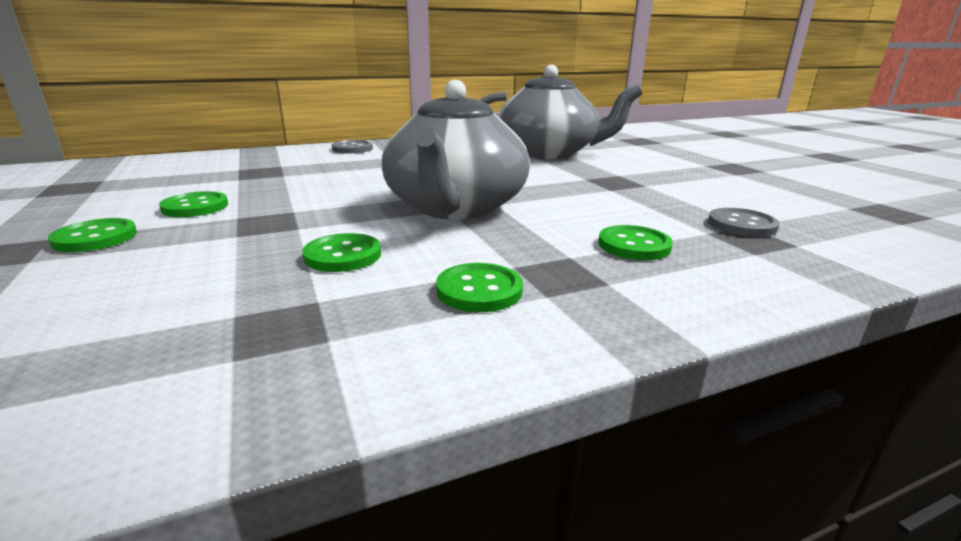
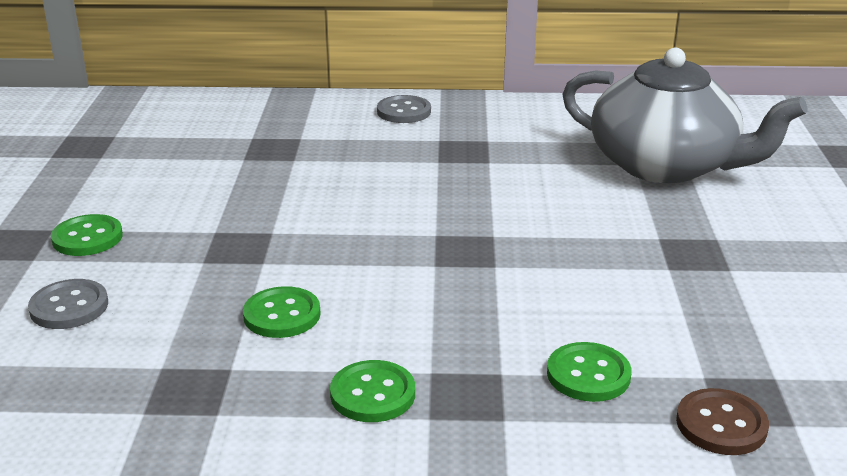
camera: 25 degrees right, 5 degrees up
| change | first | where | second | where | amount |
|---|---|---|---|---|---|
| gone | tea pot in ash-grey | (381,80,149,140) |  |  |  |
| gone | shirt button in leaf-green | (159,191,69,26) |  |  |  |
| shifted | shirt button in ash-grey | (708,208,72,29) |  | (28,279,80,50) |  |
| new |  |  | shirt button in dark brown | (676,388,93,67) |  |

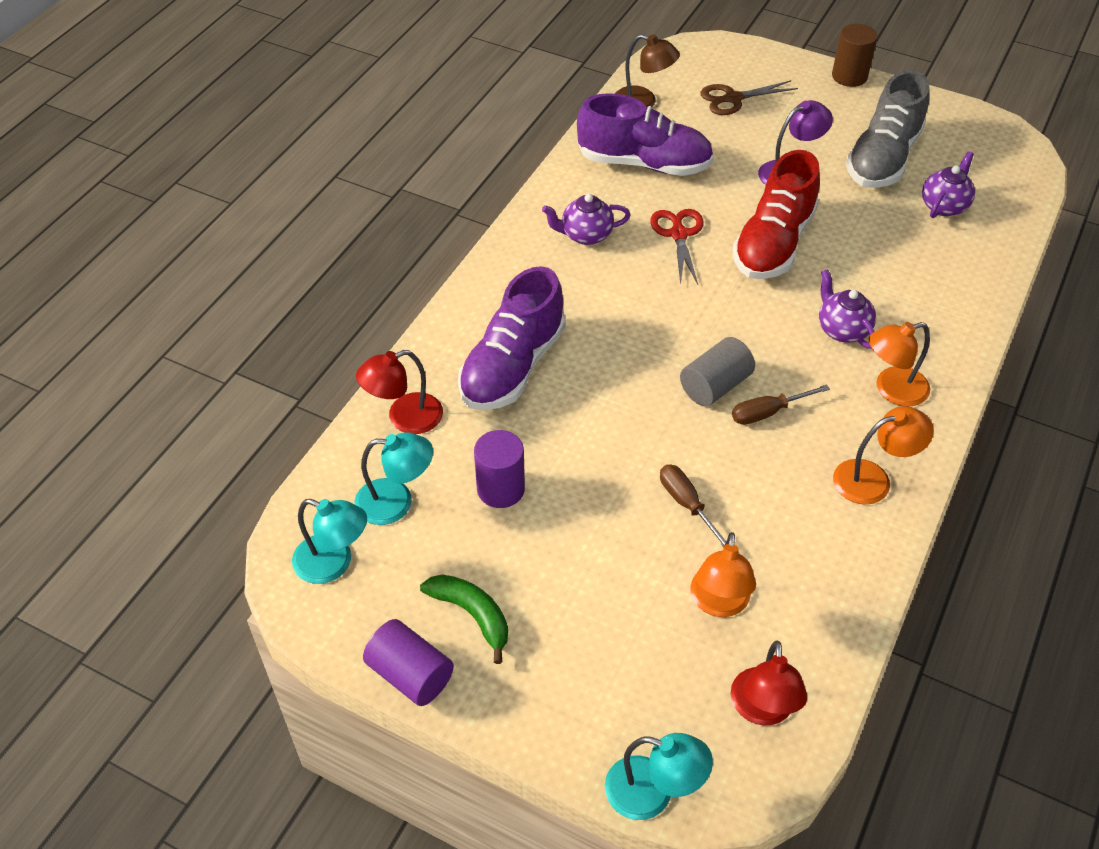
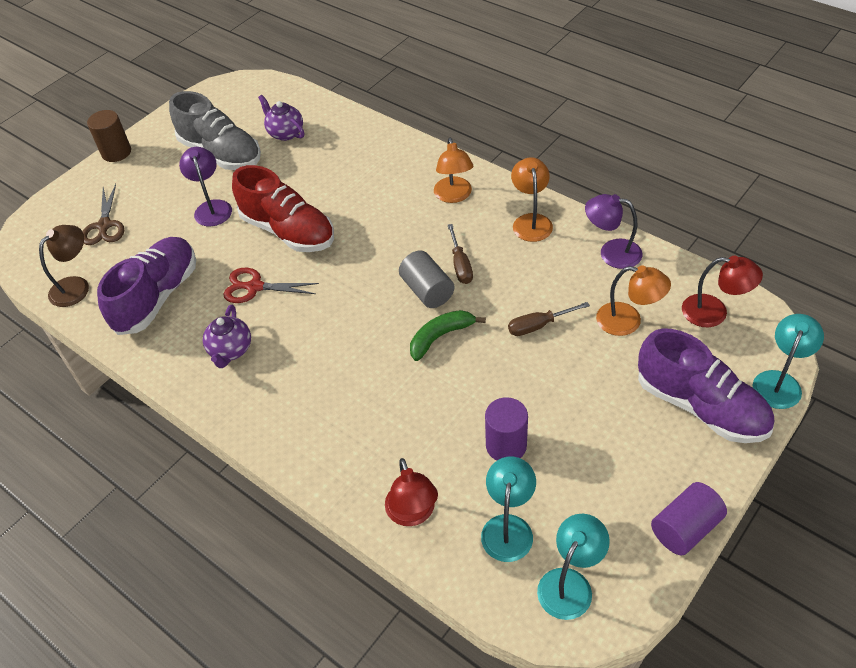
camera: 75 degrees left, 0 degrees up
| change | first | where | second | where | amount |
|---|---|---|---|---|---|
| shifted | shoe in purple | (458,266,108,144) |  | (638,328,136,115) |  |
| gone | tea pot in purple | (819,269,57,80) |  |  |  |
| shifted | banana fruit in leaf-green | (420,574,88,90) |  | (410,310,76,51) |  |
| new |  |  | desk lamp in purple | (585,194,57,75) |  |

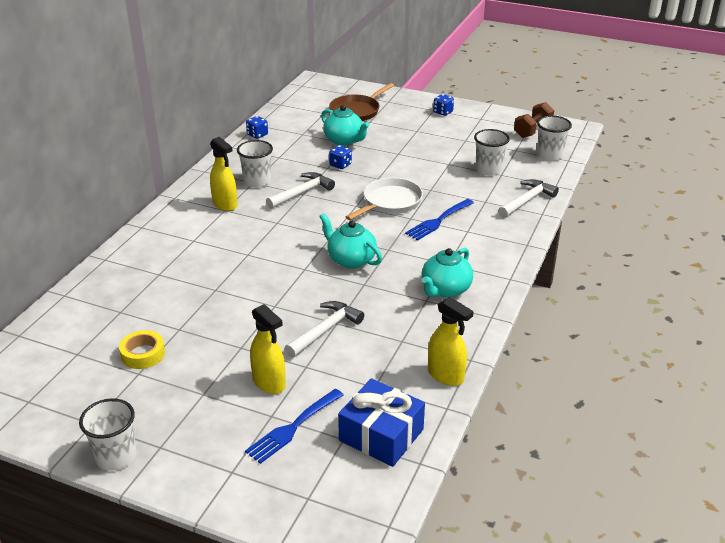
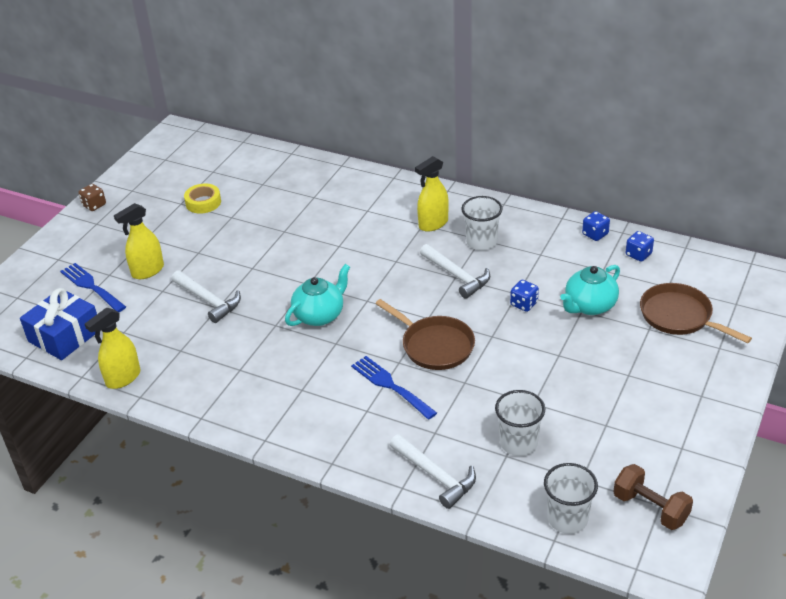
camera: 95 degrees right, 5 degrees up
| change | first | where | second | where | amount |
|---|---|---|---|---|---|
| shifted | game die in royal blue | (433,94,21,22) |  | (626,231,28,31) |  |
| repainted | skillet in white | (346,178,77,42) | skillet in dark brown | (375,299,100,71) |  |
| gone | tea pot in aqua | (422,248,51,50) |  |  |  |
| swapped | tumbler in white | (79,398,58,73) | game die in dark brown | (78,184,28,27) |  |

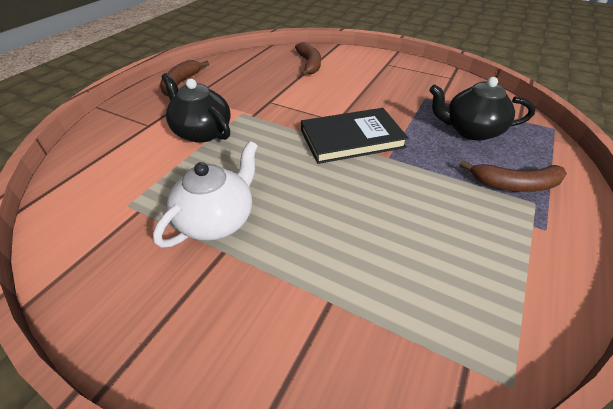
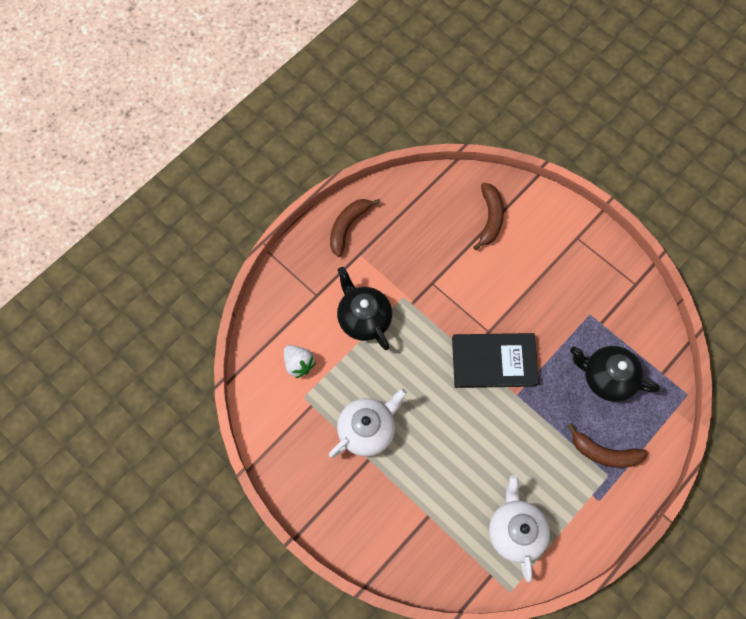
camera: 15 degrees right, 25 degrees up
| change | first | where | second | where | amount |
|---|---|---|---|---|---|
| new |  |  | berry in white | (284,345,32,34) |  |
| new |  |  | tea pot in white | (489,475,61,108) |  |

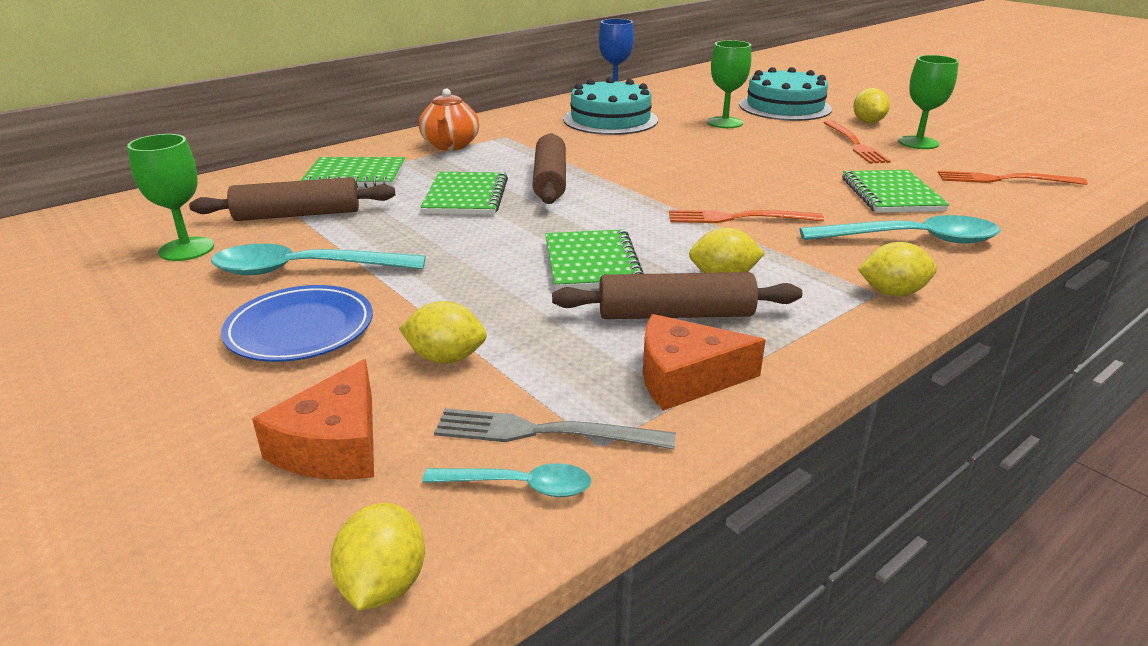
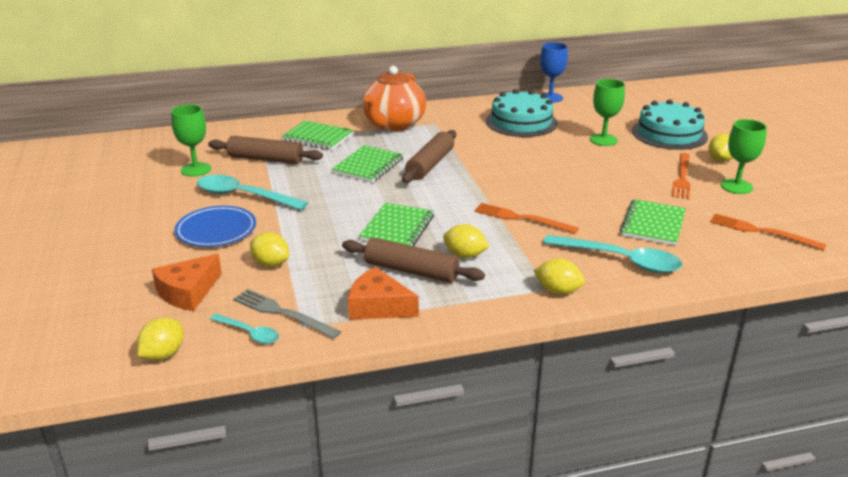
camera: 25 degrees right, 0 degrees up
| change | first | where | second | where | amount |
|---|---|---|---|---|---|
| scaled | tea pot in bright orange | (419,89,60,62) |  | (362,66,64,65) | x1.55 |

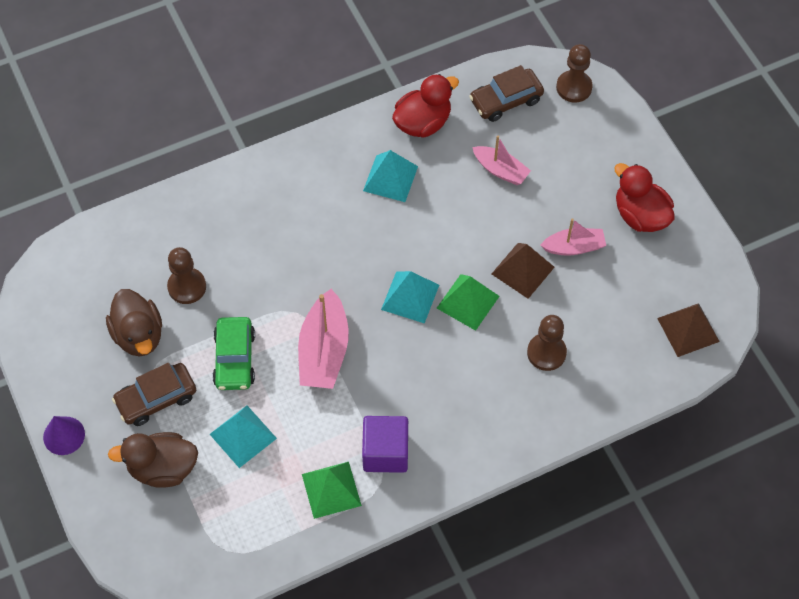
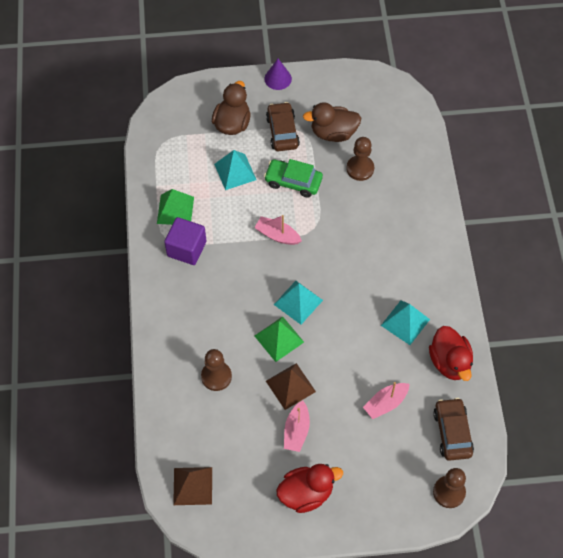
camera: 110 degrees right, 0 degrees up
| change | first | where | second | where | amount |
|---|---|---|---|---|---|
| scaled | sailboat in rose-pink | (298,289,51,100) |  | (254,215,48,30) | x0.62 |

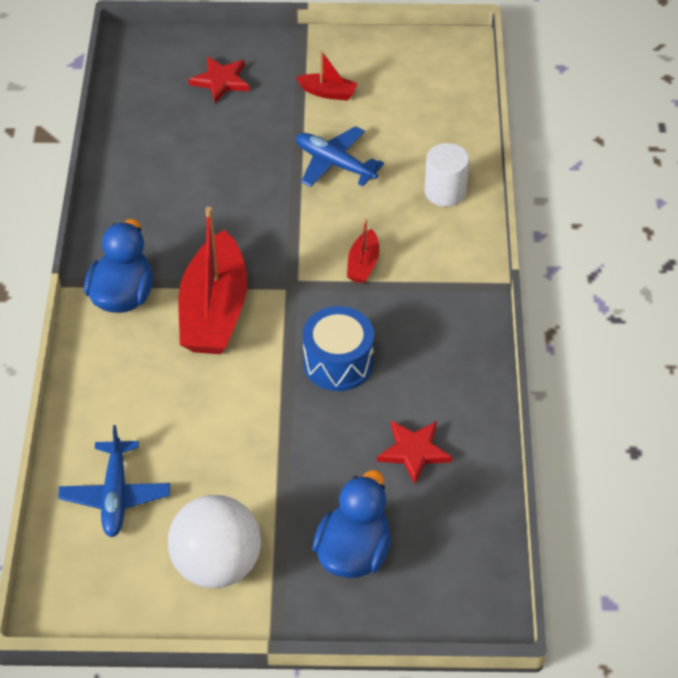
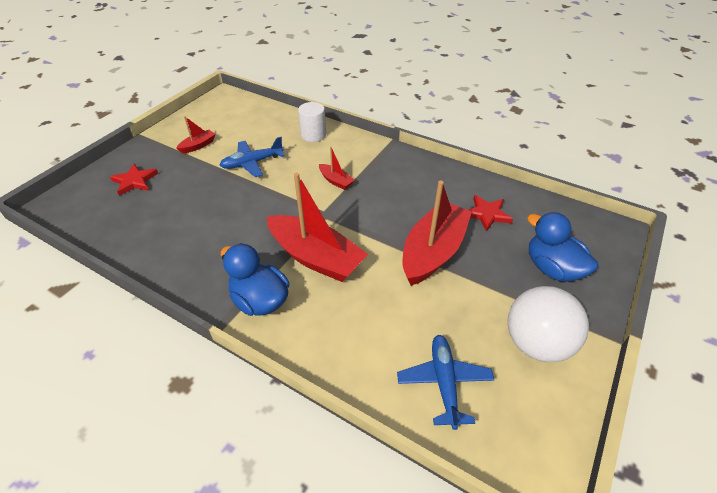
camera: 60 degrees left, 5 degrees down
| change | first | where | second | where | amount |
|---|---|---|---|---|---|
| gone | snare drum in royal blue | (302,306,72,85) |  |  |  |
| rotated | toy plane in royal blue | (58,425,112,112) |  | (397,335,97,95) | 120 degrees counterclockwise |
| new |  |  | sailboat in scarlet | (402,180,70,106) |  |

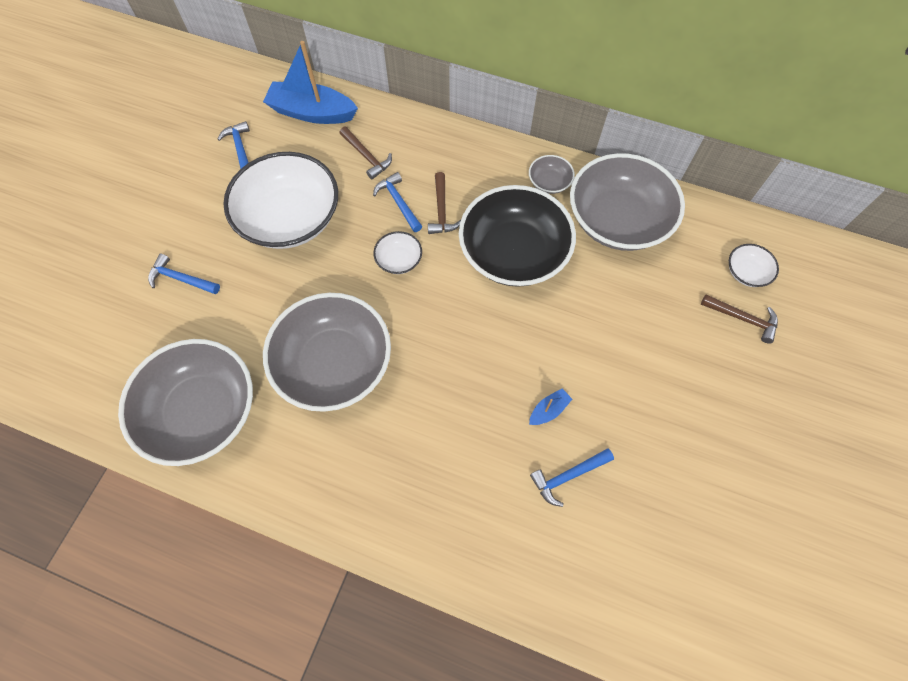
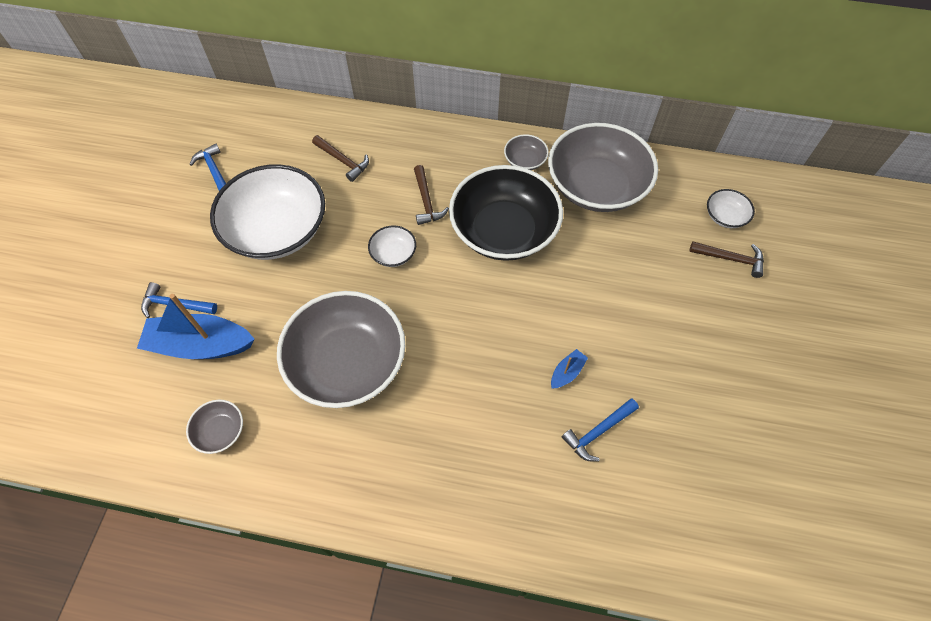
camera: 10 degrees left, 5 degrees down
| change | first | where | second | where | amount |
|---|---|---|---|---|---|
| shifted | sailboat in royal blue | (263,41,95,83) |  | (137,294,118,65) |  |
| gone | hammer in royal blue | (373,172,49,60) |  |  |  |
| scaled | deep dish in ash-grey | (118,339,135,127) |  | (186,400,57,54) | x0.43 |

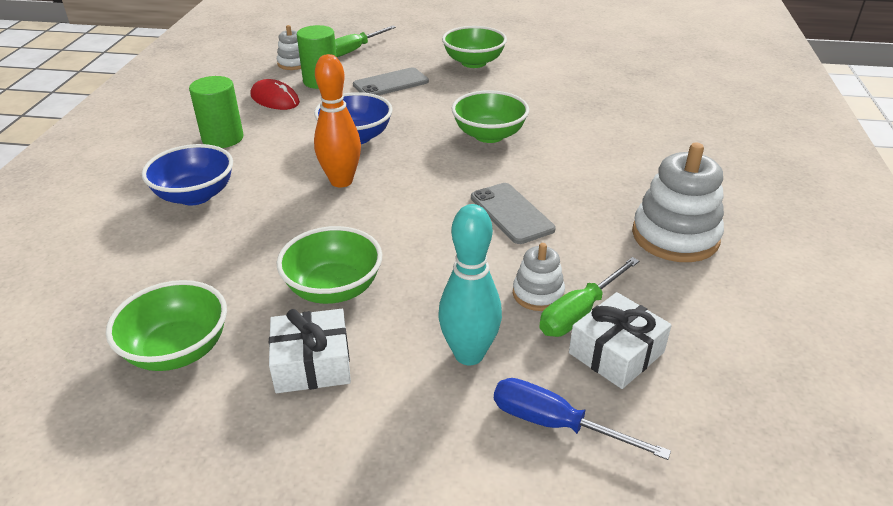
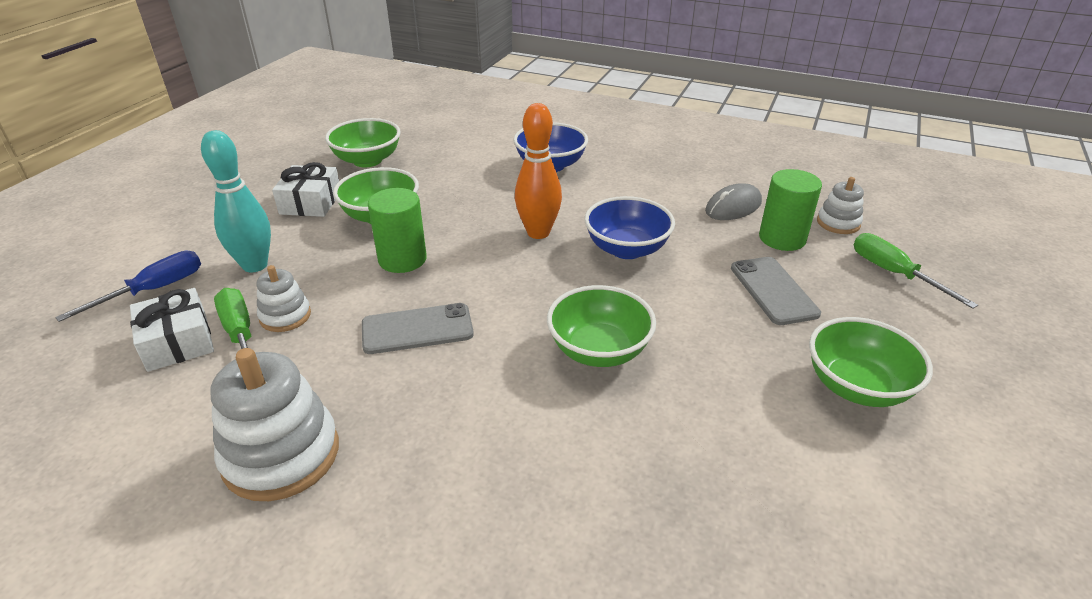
camera: 105 degrees right, 0 degrees up
| change | first | where | second | where | amount |
|---|---|---|---|---|---|
| shifted | cylinder shape in leaf-green | (189,76,55,72) |  | (368,188,59,85) |  |
| repainted | PC mouse in scarlet | (251,79,49,31) | PC mouse in ash-grey | (705,183,57,37) |  |

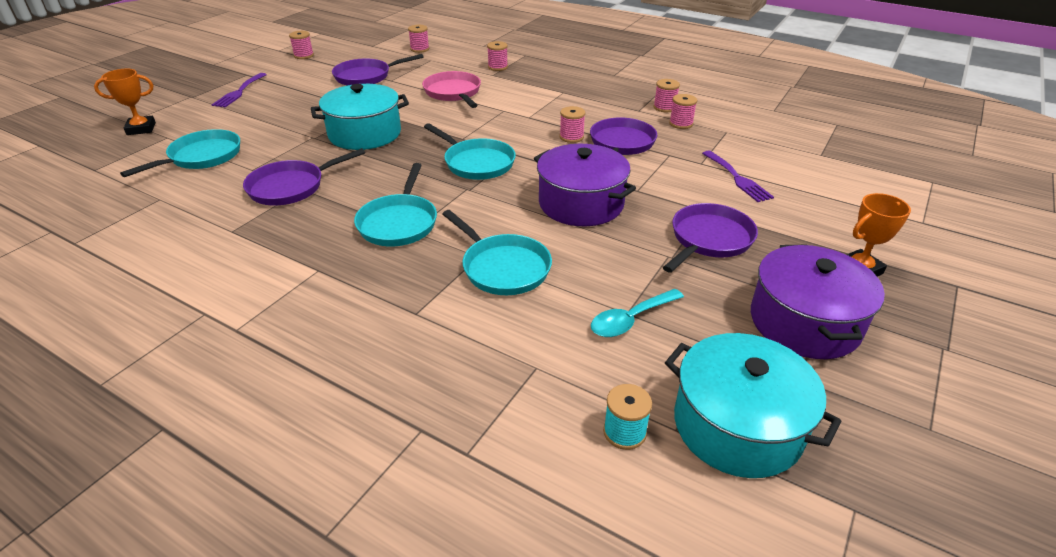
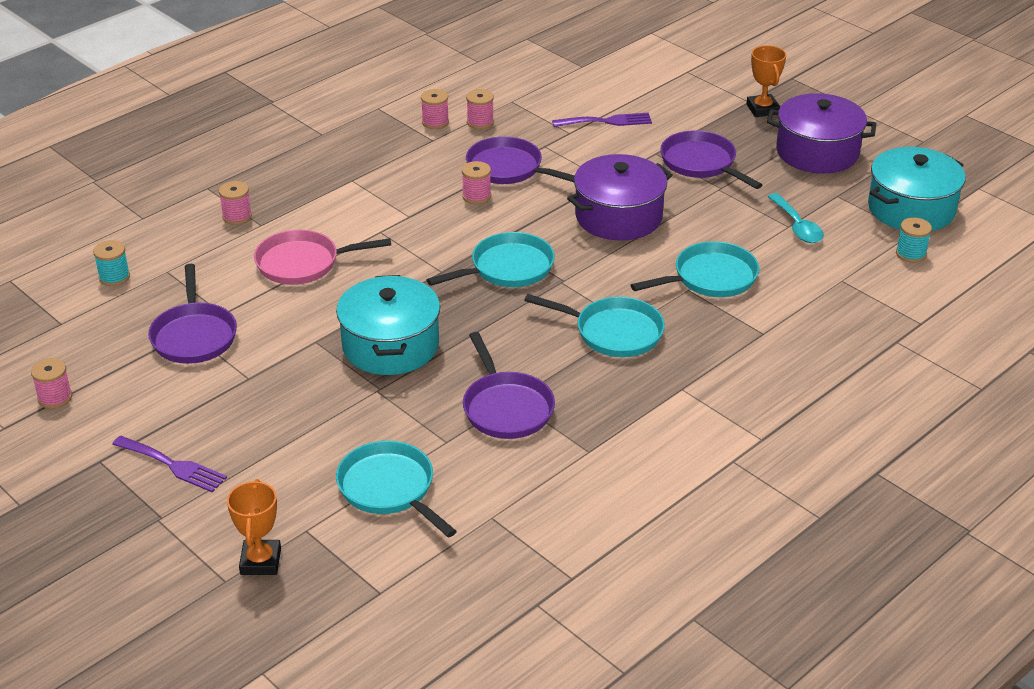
camera: 75 degrees left, 0 degrees up
| change | first | where | second | where | amount |
|---|---|---|---|---|---|
| repainted | bobbin in rose-pink | (408,25,21,28) | bobbin in aqua | (93,240,37,46) |  |

